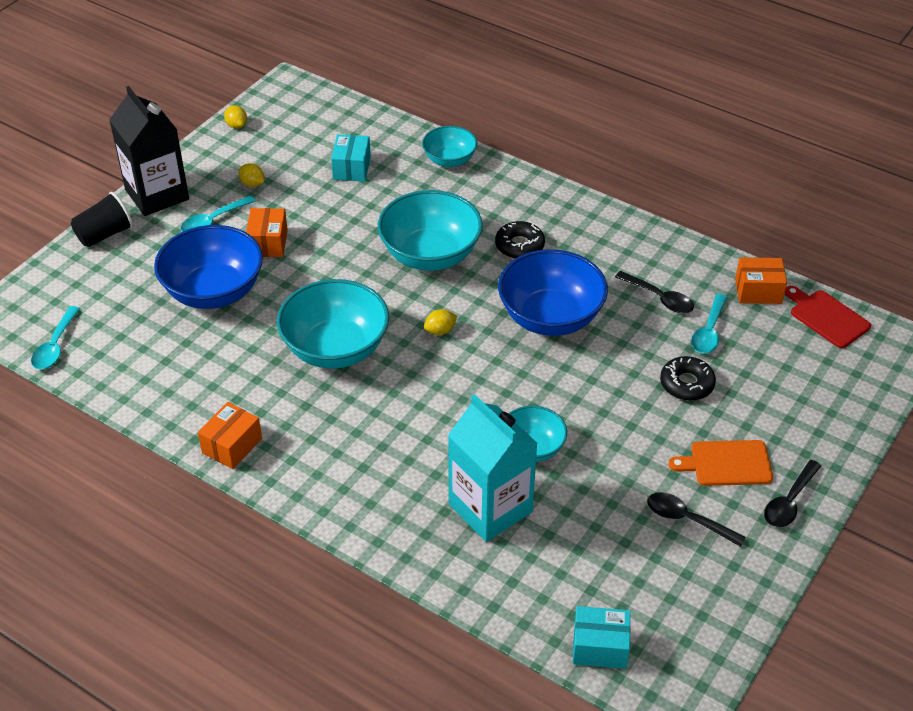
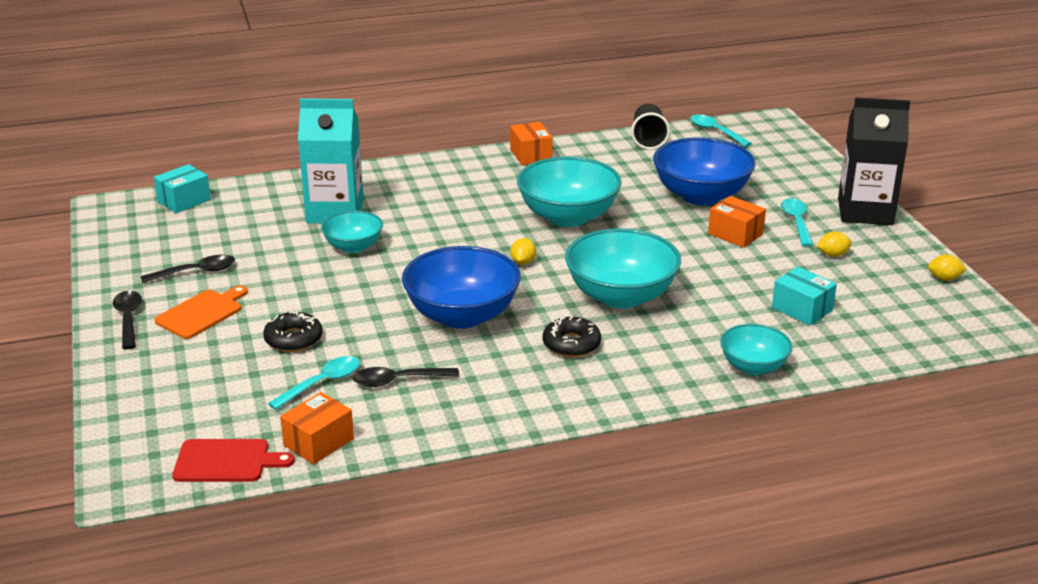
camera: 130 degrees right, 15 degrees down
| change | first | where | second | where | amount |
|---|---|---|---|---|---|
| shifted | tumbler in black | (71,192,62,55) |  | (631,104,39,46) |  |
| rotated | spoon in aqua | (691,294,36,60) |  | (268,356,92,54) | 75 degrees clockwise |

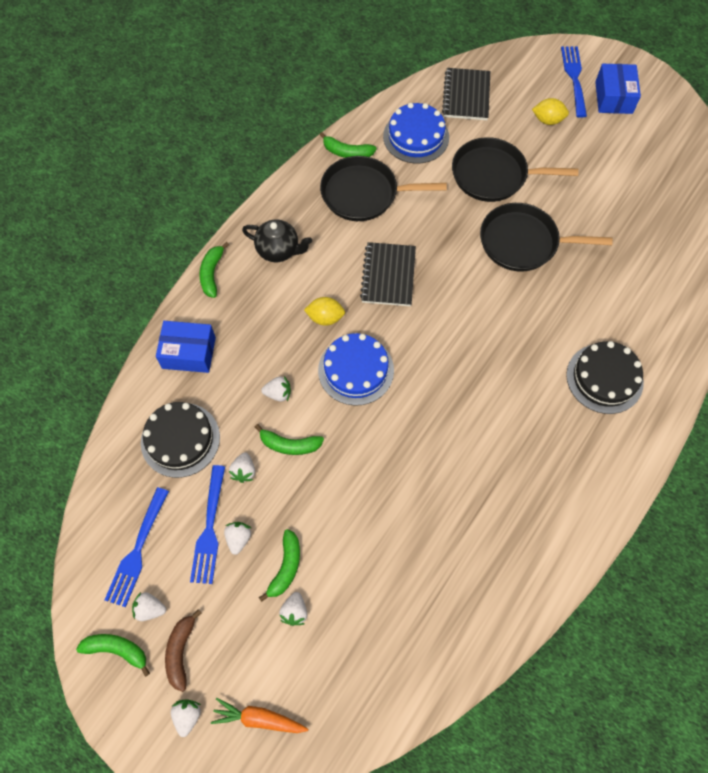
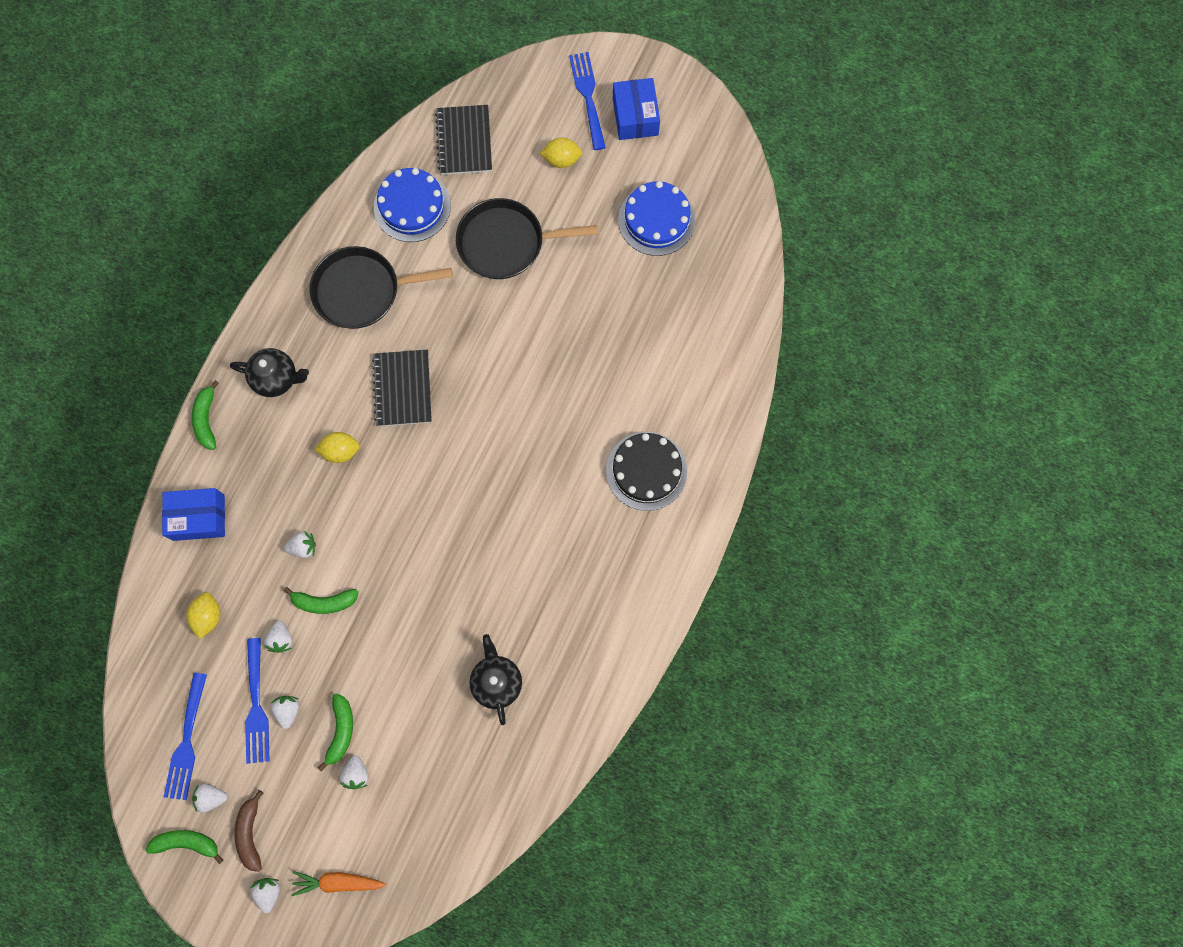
camera: 10 degrees left, 10 degrees up
| change | first | where | second | where | amount |
|---|---|---|---|---|---|
| gone | banana fruit in leaf-green | (319,132,58,26) |  |  |  |
| gone | skillet in black | (480,203,133,69) |  |  |  |
| shifted | cake in royal blue | (318,333,76,73) |  | (618,181,77,75) |  |
| swapped | cake in black | (141,402,79,76) | citrus fruit in golden | (186,592,34,47) |  |
| new |  |  | tea pot in black | (469,634,53,91) |  |

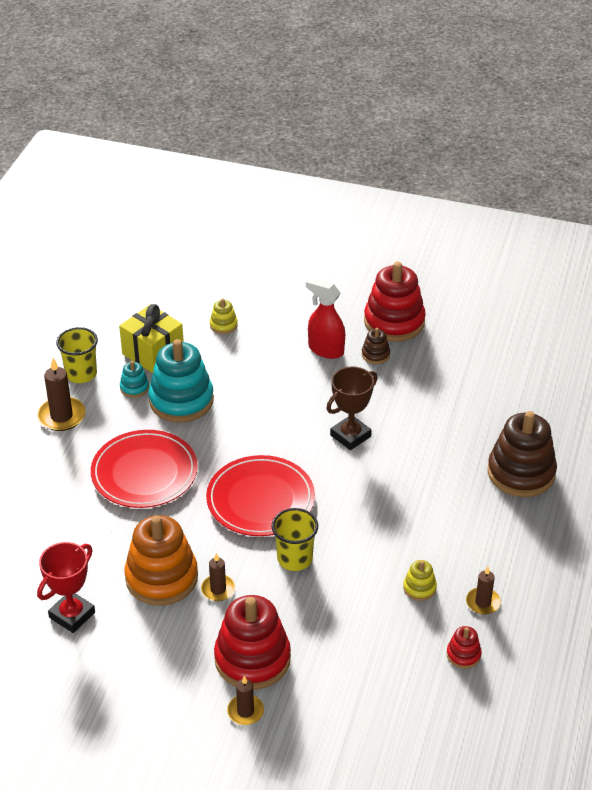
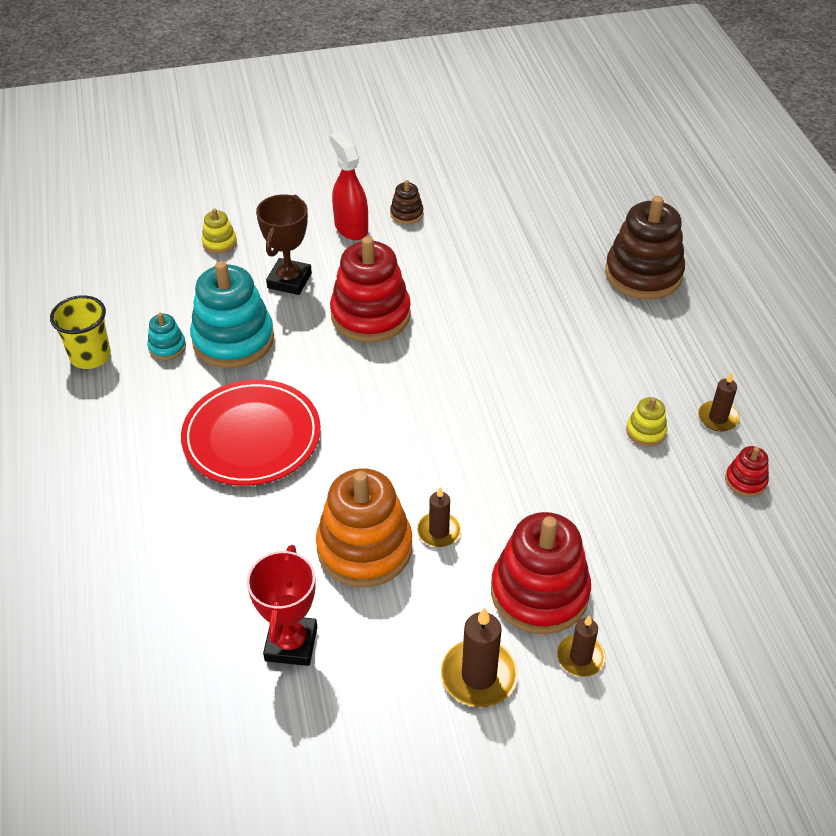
camera: 30 degrees left, 5 degrees up
| change | first | where | second | where | amount |
|---|---|---|---|---|---|
| shifted | stacking toy in scarlet | (364,262,62,80) |  | (330,236,81,107) |  |
| rotated | sprayer in scarlet | (306,277,39,82) |  | (329,132,39,108) | 60 degrees clockwise |
| gone | present in golden | (119,304,65,69) |  |  |  |
| shifted | wax candle in dark brown | (37,358,49,73) |  | (441,608,77,99) |  |
| shifted | award cup in dark brown | (326,366,52,84) |  | (256,194,56,101) |  |
| gone | flat dish in scarlet | (206,455,109,81) |  |  |  |
| gone | tumbler in golden | (272,508,46,63) |  |  |  |

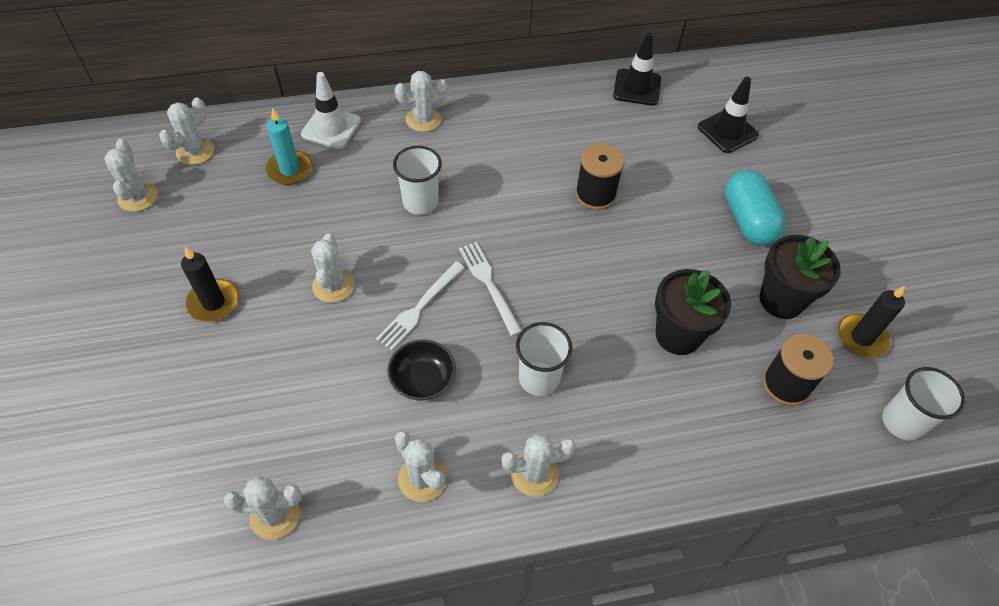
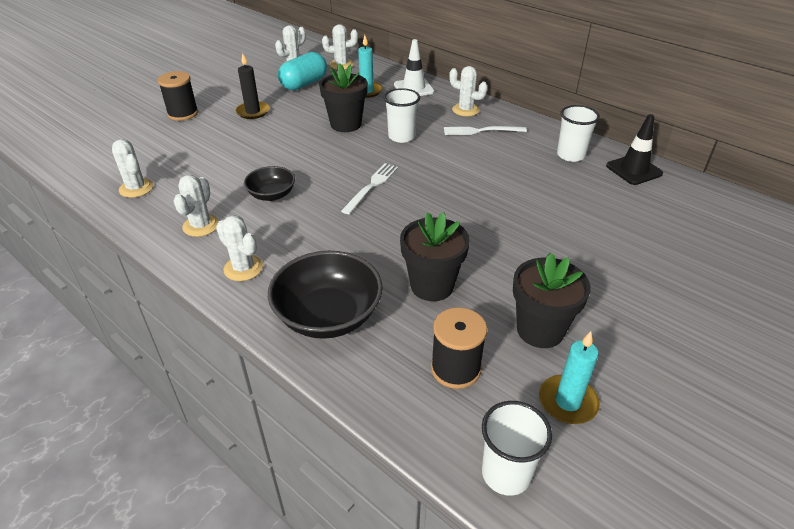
camera: 55 degrees right, 15 degrees down
| change | first | where | second | where | amount |
|---|---|---|---|---|---|
| gone | traffic cone in black | (698,77,61,76) |  |  |  |
| shifted | bobbin in black | (575,143,50,67) |  | (158,71,40,50) |  |
| shifted | pill shape in aqua | (725,170,61,75) |  | (278,52,49,38) |  |
| gone | saguaro cactus in white | (311,234,43,69) |  |  |  |
| shifted | dinner fork in white | (376,262,89,88) |  | (444,126,83,9) |  |
| repainted | wax candle in black | (838,286,67,72) | wax candle in aqua | (539,331,61,93) |  |
| shifted | tumbler in white | (516,322,56,74) |  | (557,105,43,57) |  |
| new |  |  | plant pot in black | (319,63,49,69) |  |
| new |  |  | deep dish in black | (268,251,115,88) |  |

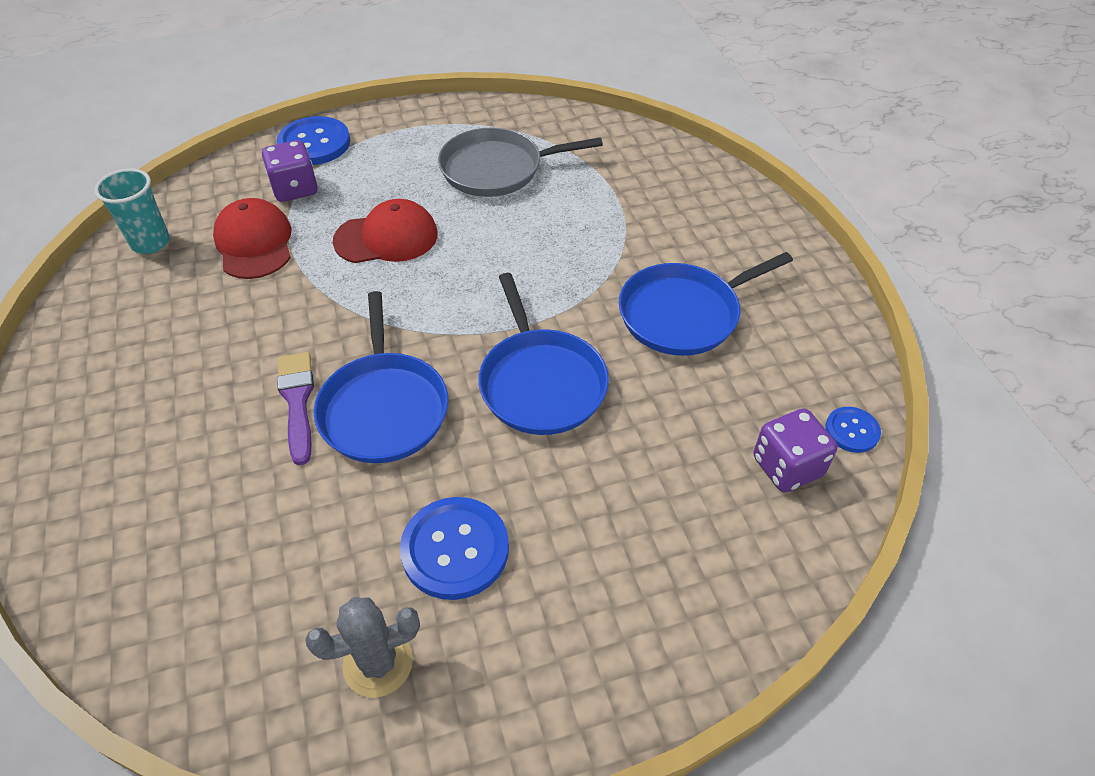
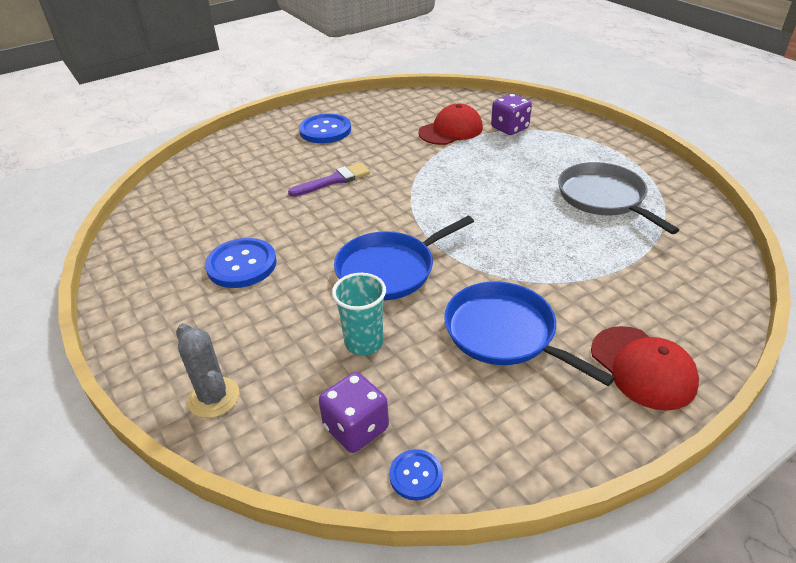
camera: 75 degrees right, 10 degrees down
| change | first | where | second | where | amount |
|---|---|---|---|---|---|
| shifted | shirt button in royal blue | (276,116,74,49) |  | (299,114,52,29) |  |
| shifted | tumbler in aqua | (94,168,76,86) |  | (332,273,54,83) |  |
| shifted | peaked cap in scarlet | (333,199,105,64) |  | (591,326,108,85) |  |
| gone | skillet in royal blue | (314,291,134,172) |  |  |  |
| shifted | saguaro cactus in ash-grey | (305,597,115,101) |  | (176,323,63,95) |  |

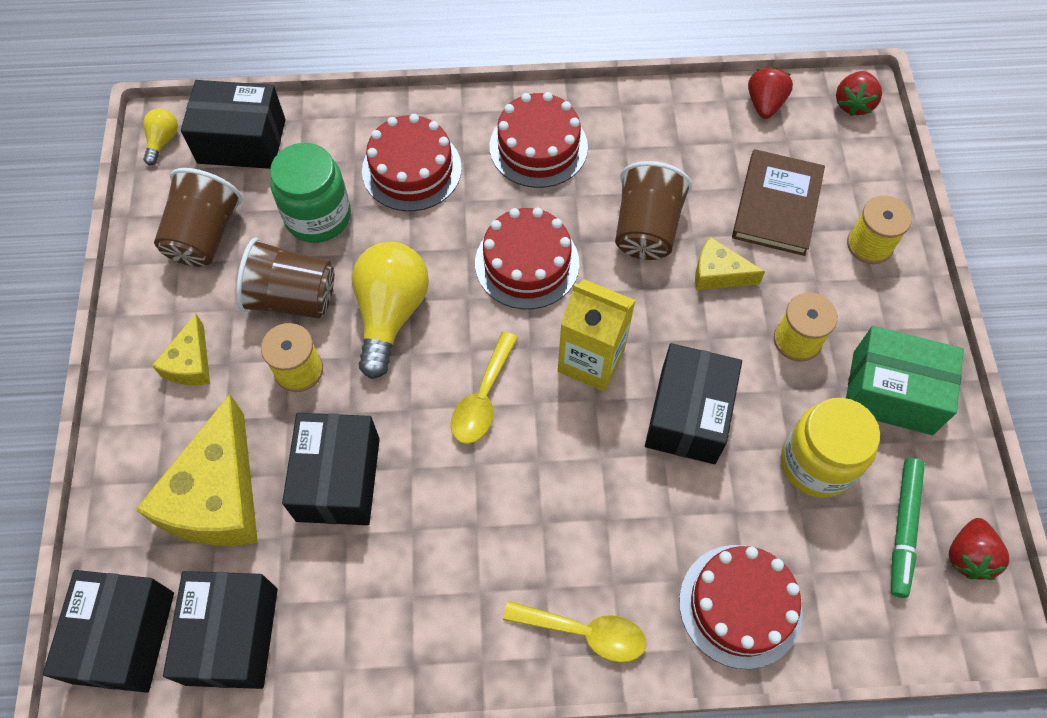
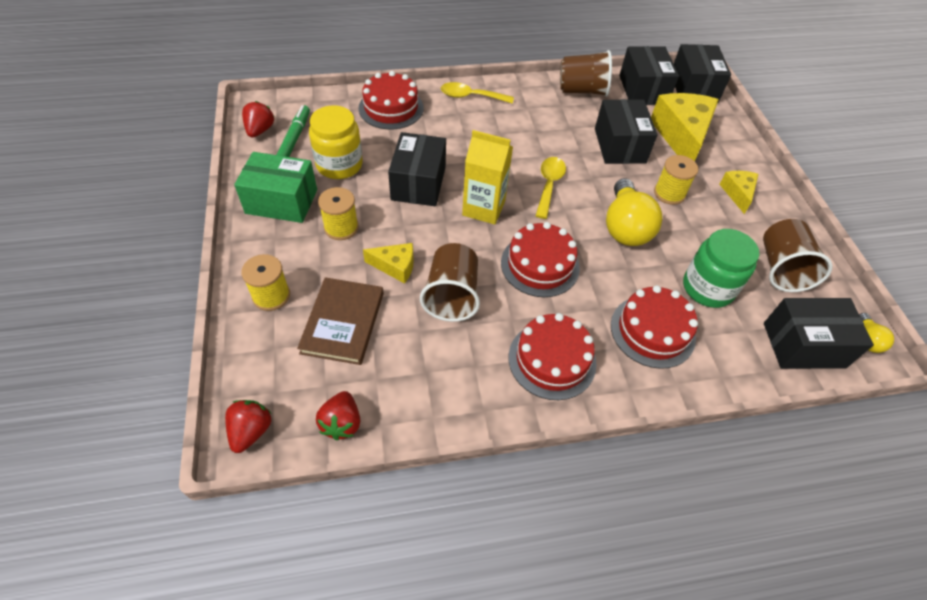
camera: 170 degrees right, 10 degrees down
| change | first | where | second | where | amount |
|---|---|---|---|---|---|
| shifted | tumbler in dark brown | (236,238,98,81) |  | (560,50,52,47) |  |

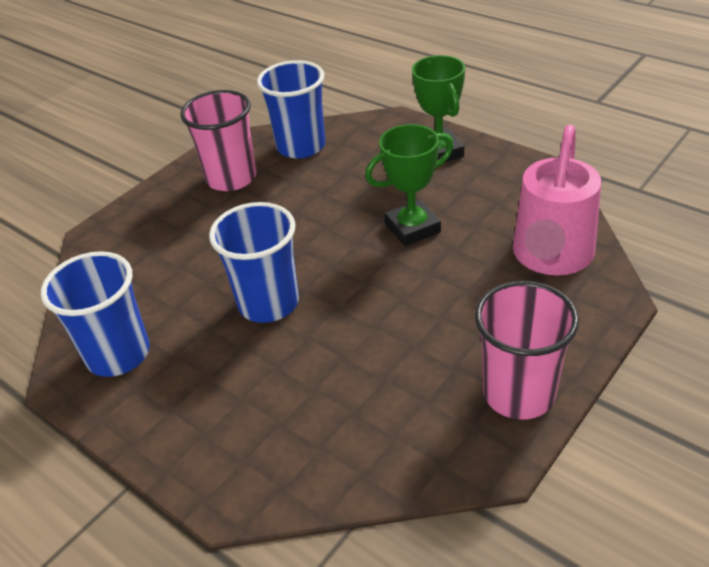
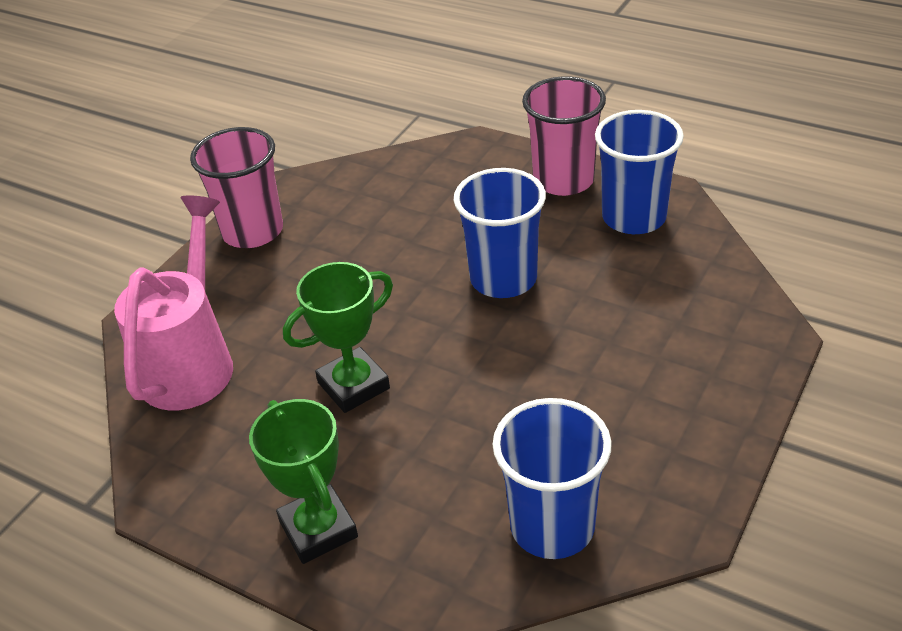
camera: 170 degrees right, 0 degrees up
| change | first | where | second | where | amount |
|---|---|---|---|---|---|
| shifted | tumbler in rose-pink | (180,90,77,101) |  | (522,76,84,120) |  |

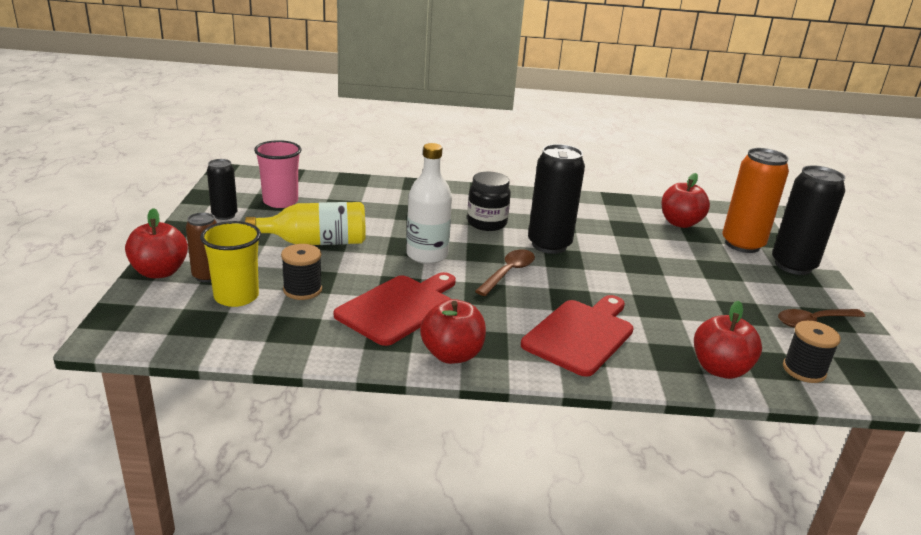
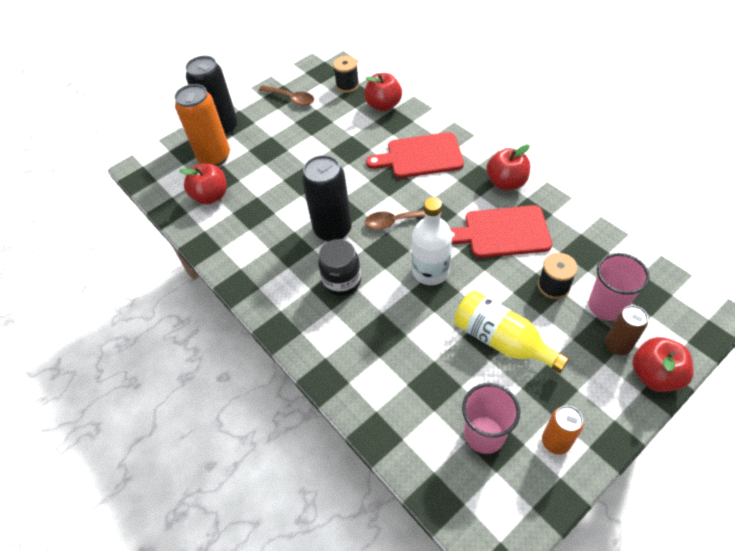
camera: 125 degrees left, 25 degrees up
| change | first | where | second | where | amount |
|---|---|---|---|---|---|
| repainted | tin in black | (207,159,31,61) | tin in bright orange | (542,406,42,49) |  |
| repainted | tumbler in golden | (200,221,61,86) | tumbler in rose-pink | (589,253,61,68) |  |

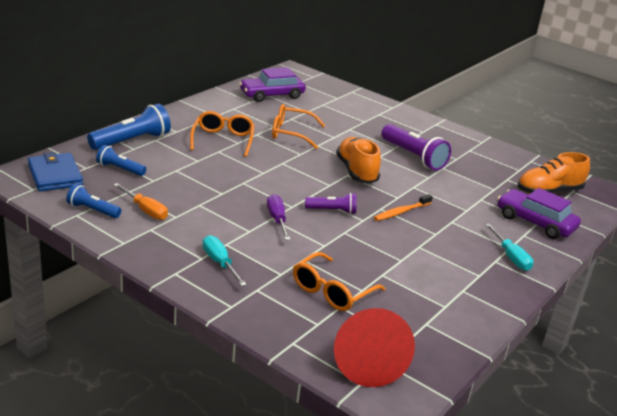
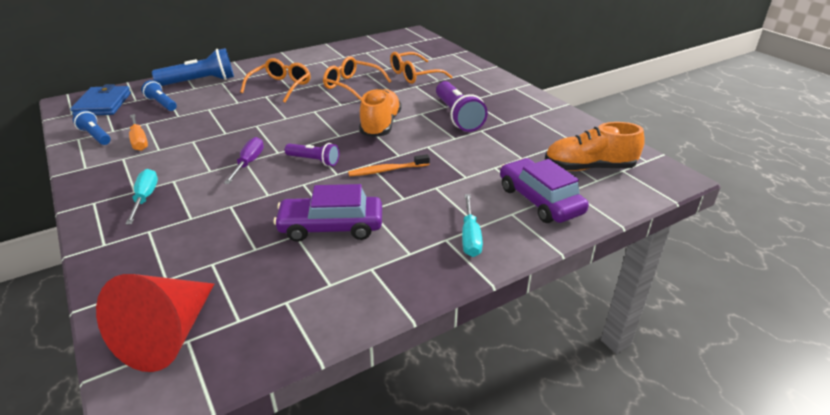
camera: 25 degrees right, 5 degrees up
| change | first | where | second | where | amount |
|---|---|---|---|---|---|
| shifted | car in purple | (239,67,67,35) |  | (274,184,108,58) |  |
| shifted | eyeglasses in bright orange | (293,252,92,59) |  | (390,52,63,32) |  |

